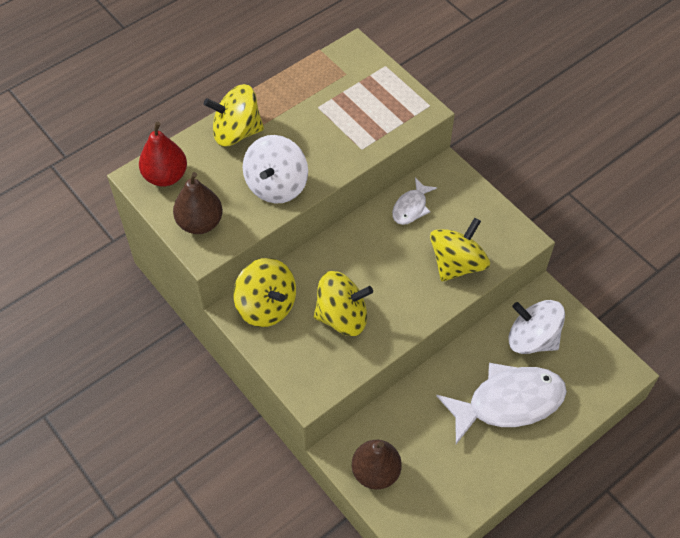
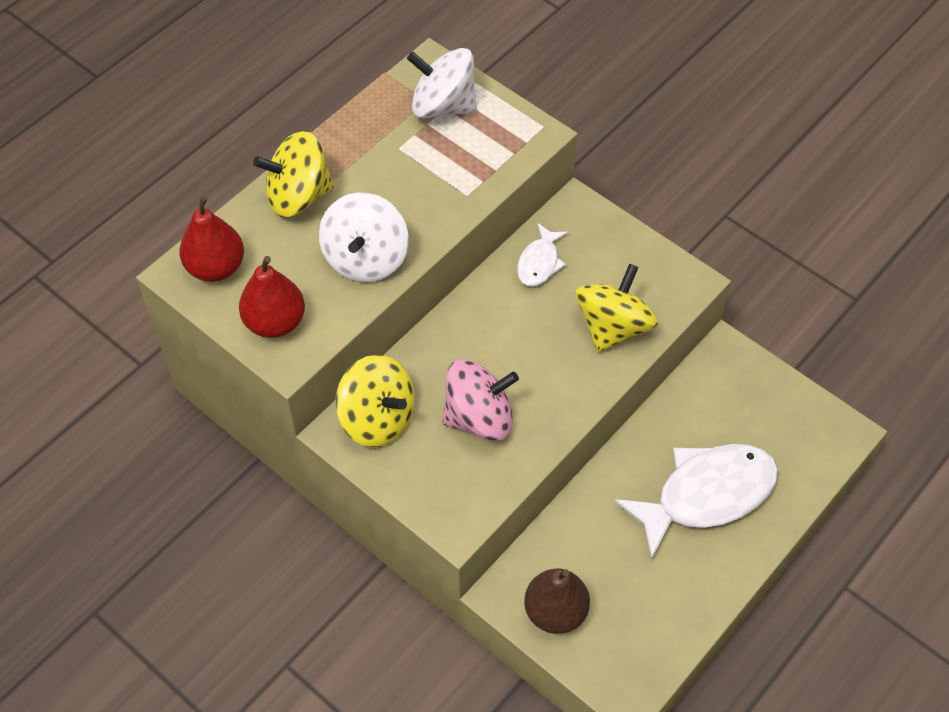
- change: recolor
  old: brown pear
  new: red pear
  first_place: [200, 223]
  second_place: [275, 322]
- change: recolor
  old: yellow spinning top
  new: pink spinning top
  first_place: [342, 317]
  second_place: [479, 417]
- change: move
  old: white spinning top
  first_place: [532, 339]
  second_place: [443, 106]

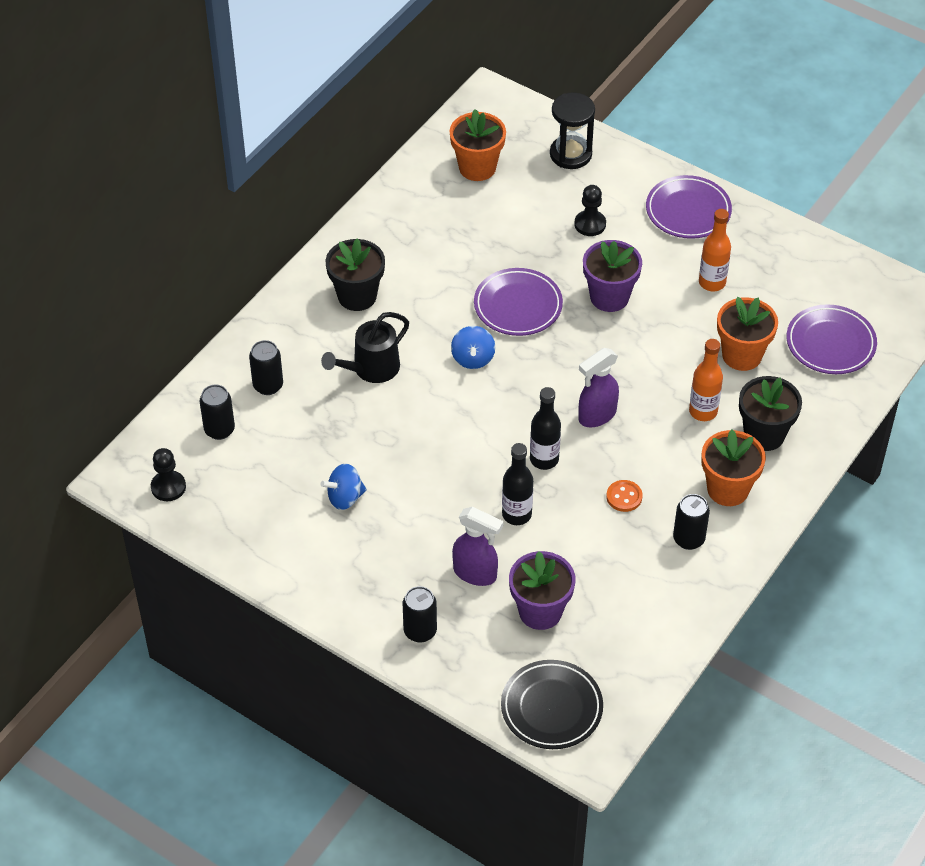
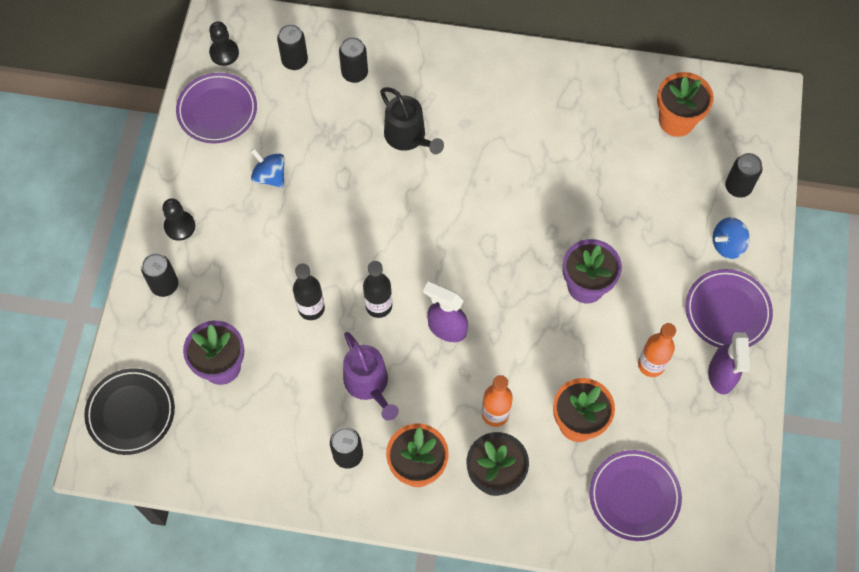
- change: replace
  old: black hourglass
  new: black can
  first_place: [570, 154]
  second_place: [738, 187]
- change: move
  old: black pawn
  first_place: [590, 224]
  second_place: [180, 226]
- change: delete
  old: black flower pot
  first_place: [357, 296]
- change: move
  old: purple plate
  first_place: [518, 306]
  second_place: [217, 110]
- change: rotate
  old: black watering can
  first_place: [370, 369]
  second_place: [408, 137]
  degrees: -150
- change: move
  old: blue spinning top
  first_place: [473, 358]
  second_place: [727, 245]
- change: replace
  old: orange button
  new: purple watering can
  first_place: [624, 497]
  second_place: [369, 385]
- change: move
  old: purple spray bottle
  first_place: [475, 573]
  second_place: [721, 376]

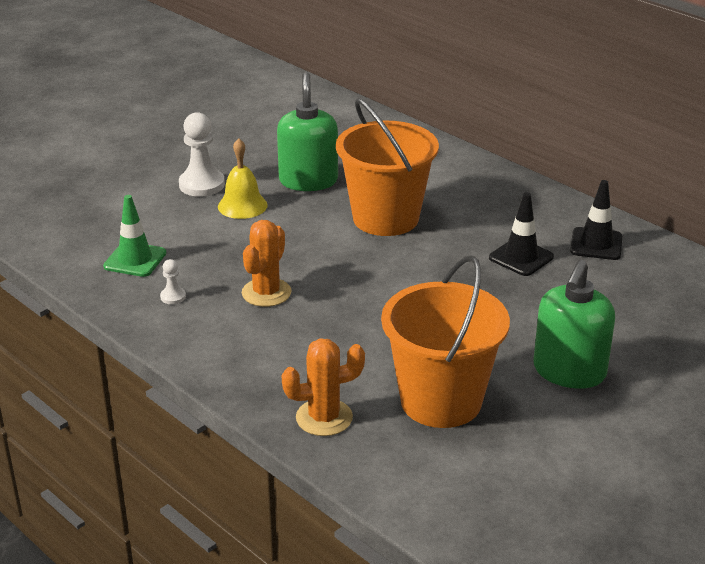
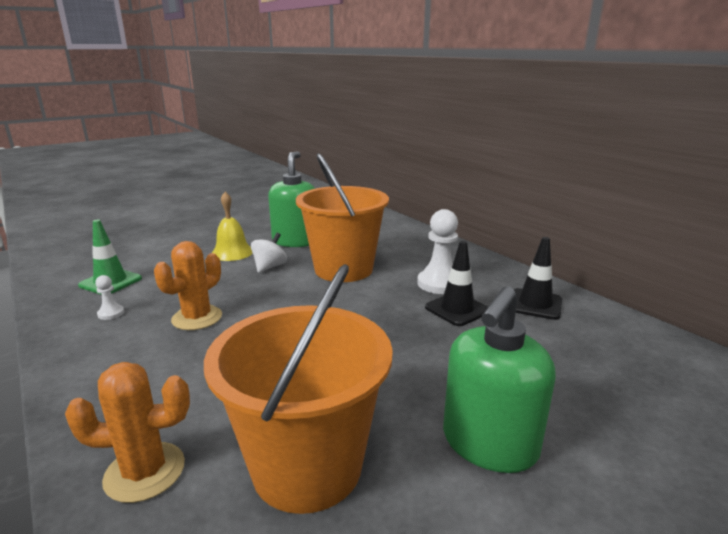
- change: move
  old: white pawn
  first_place: [202, 185]
  second_place: [439, 283]
- change: insert
  new: white spinning top
  second_place: [269, 267]

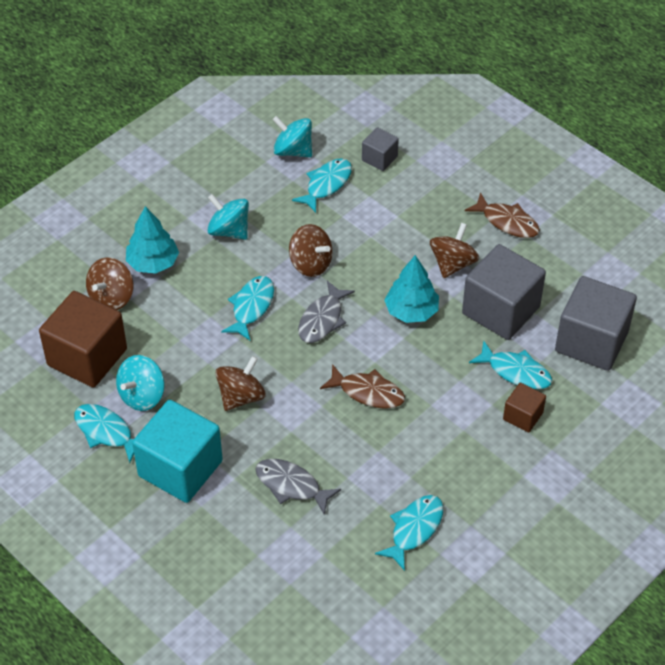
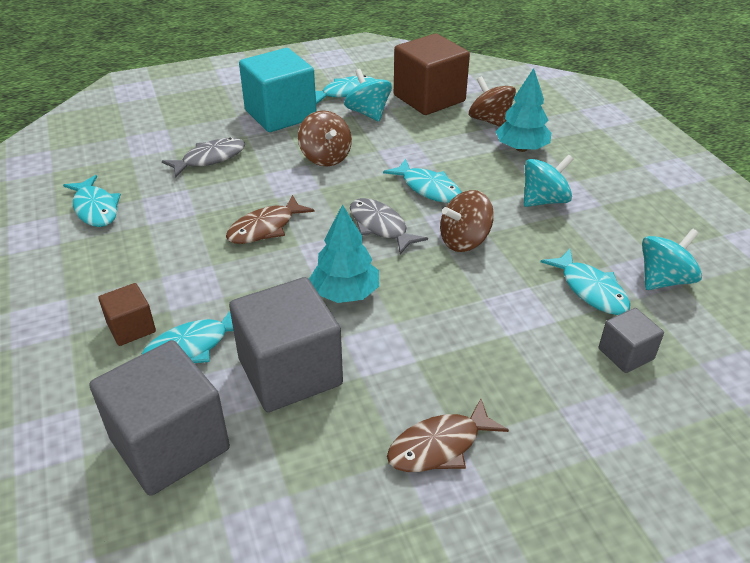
- change: delete
  old: brown spinning top
  first_place: [452, 264]

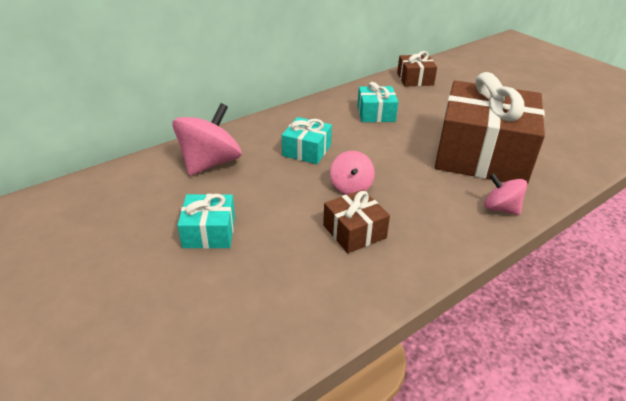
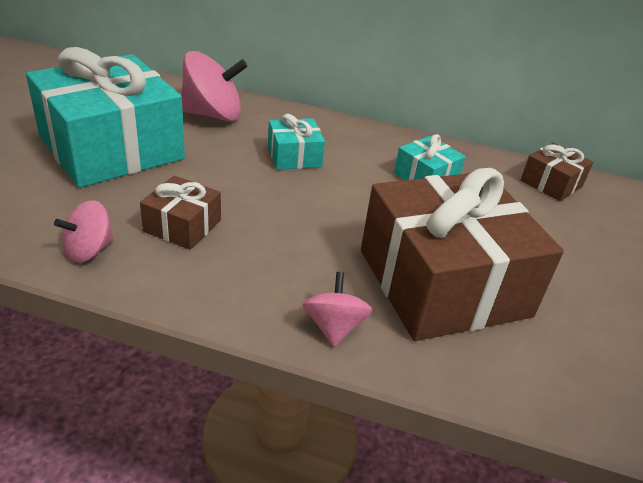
- change: move
  old: pink spinning top
  first_place: [351, 187]
  second_place: [89, 250]
- change: resize
  old: turquoise gift
  first_place: [209, 232]
  second_place: [112, 148]
  factor: 2.24

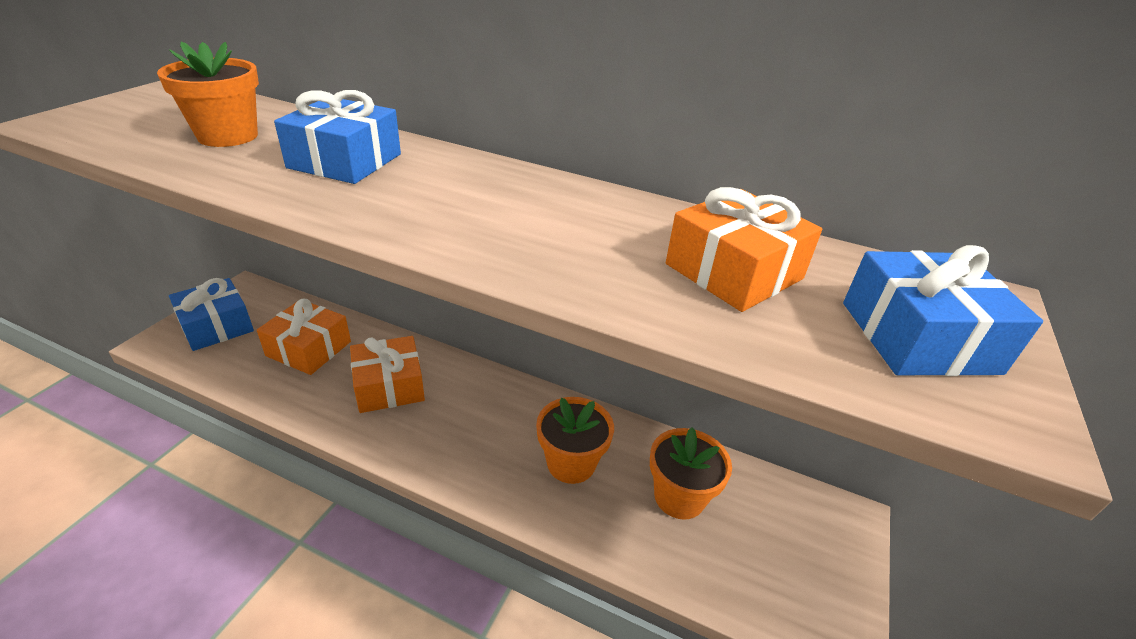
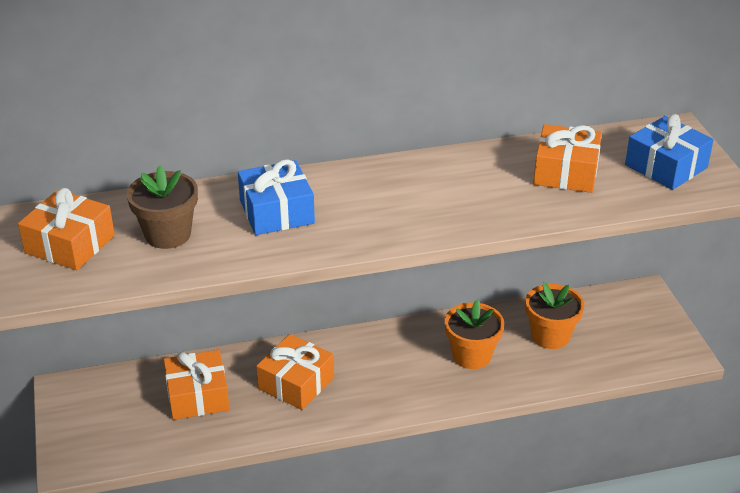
- change: recolor
  old: orange flower pot
  new: brown flower pot
  first_place: [228, 136]
  second_place: [168, 234]
- change: delete
  old: blue gift
  first_place: [217, 326]
- change: insert
  new: orange gift
  second_place: [70, 244]

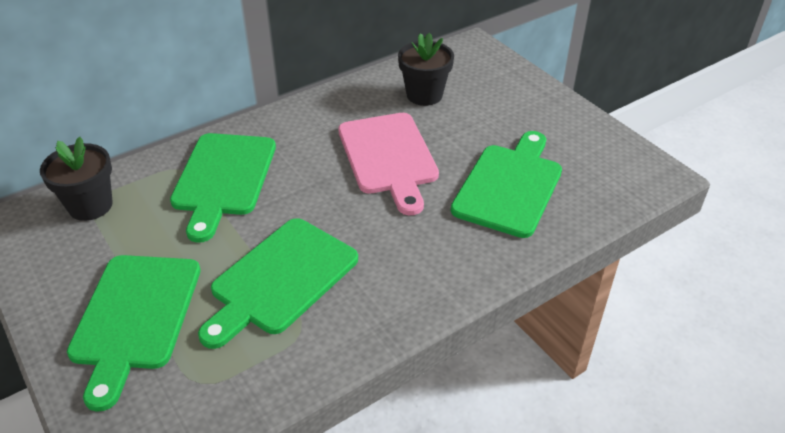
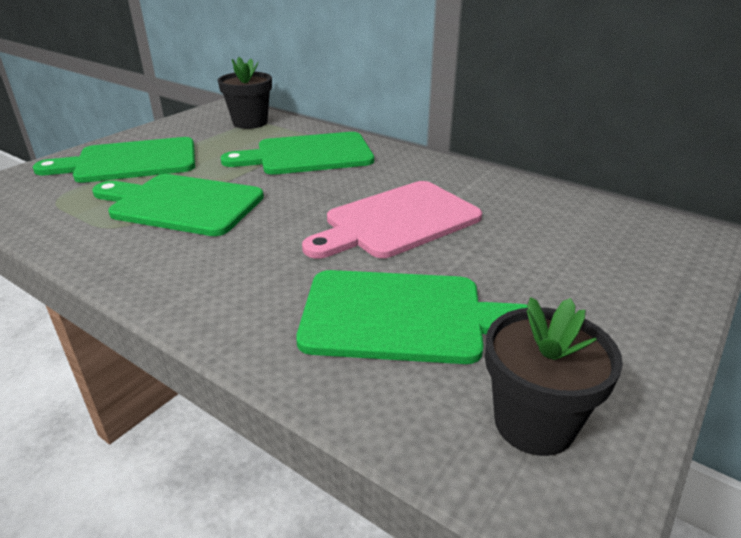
- change: move
  old: black flower pot
  first_place: [424, 95]
  second_place: [534, 423]

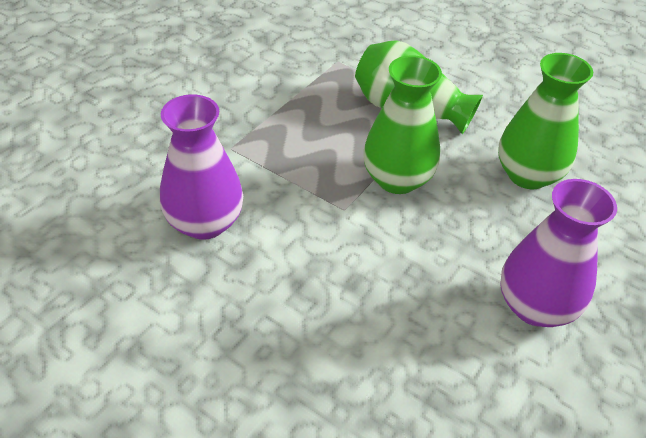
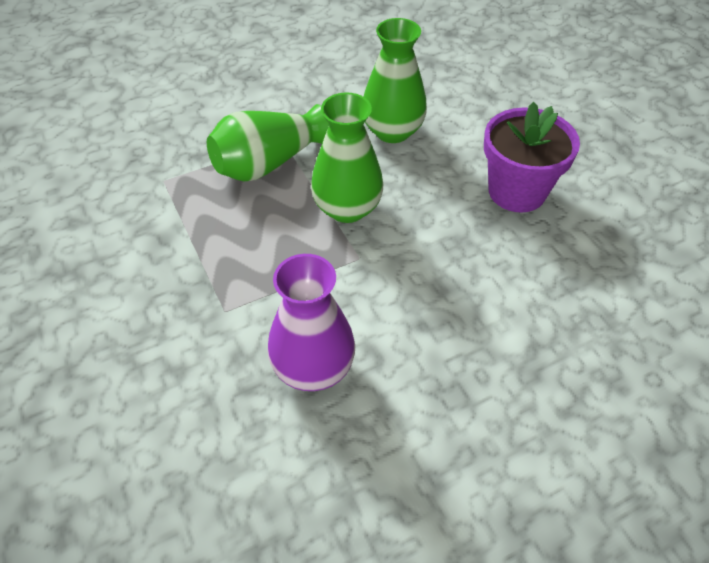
- change: replace
  old: purple vase
  new: purple flower pot
  first_place: [535, 306]
  second_place: [517, 191]

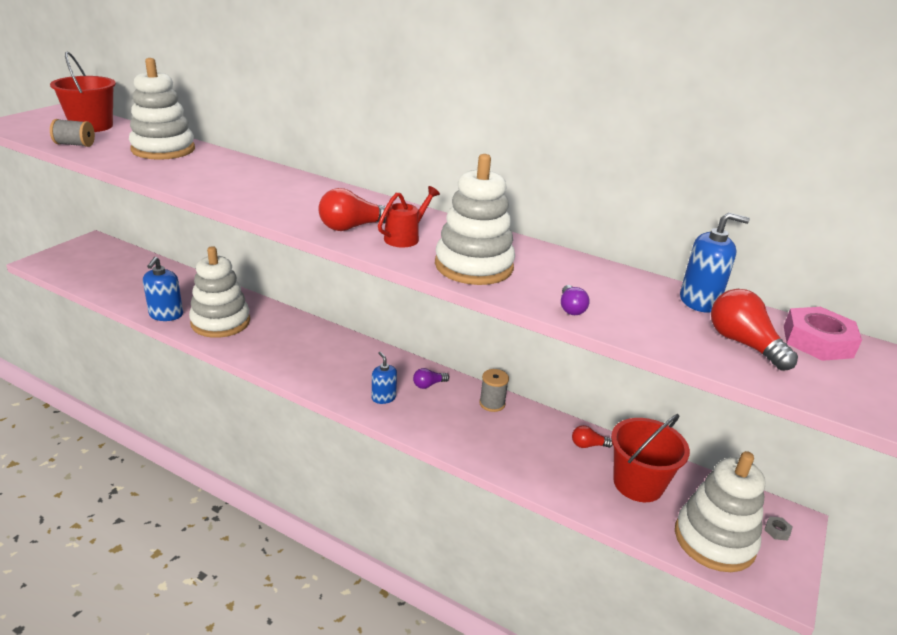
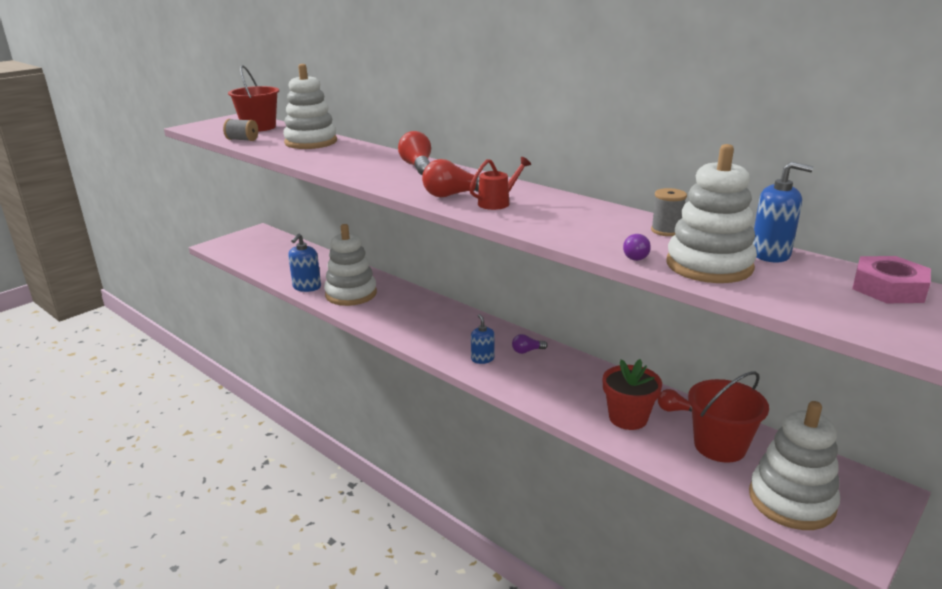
- change: move
  old: white stacking toy
  first_place: [474, 266]
  second_place: [709, 265]
- change: move
  old: red light bulb
  first_place: [743, 344]
  second_place: [417, 166]
- change: move
  old: grey spool
  first_place: [492, 403]
  second_place: [666, 231]
- change: delete
  old: grey nut
  first_place: [777, 530]
- change: insert
  new: red flower pot
  second_place: [628, 418]

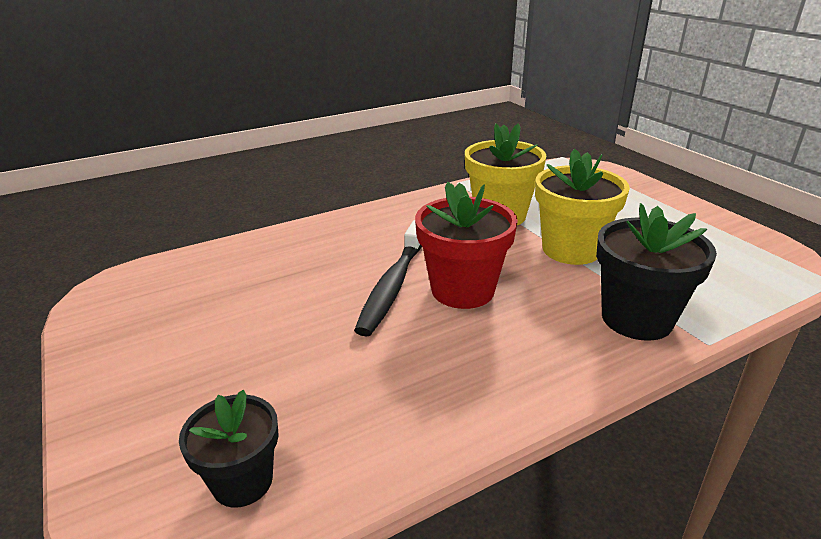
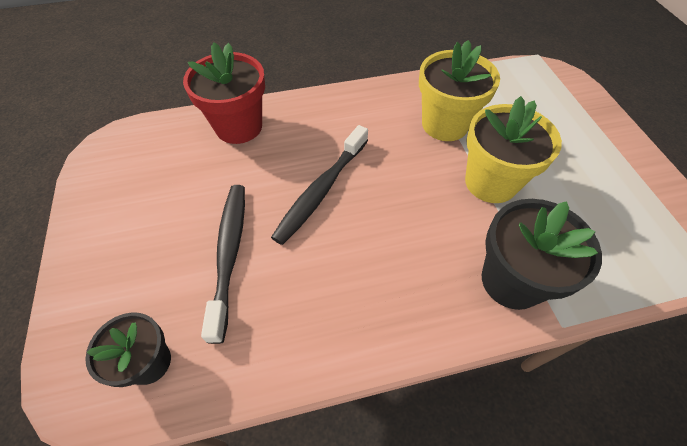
- change: move
  old: red flower pot
  first_place: [462, 290]
  second_place: [239, 127]
- change: insert
  new: black toothbrush
  second_place: [229, 254]

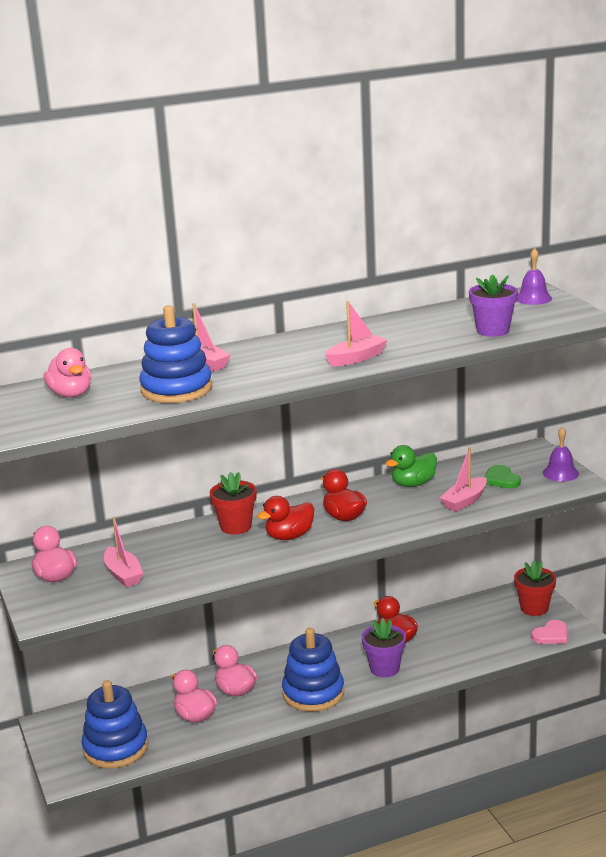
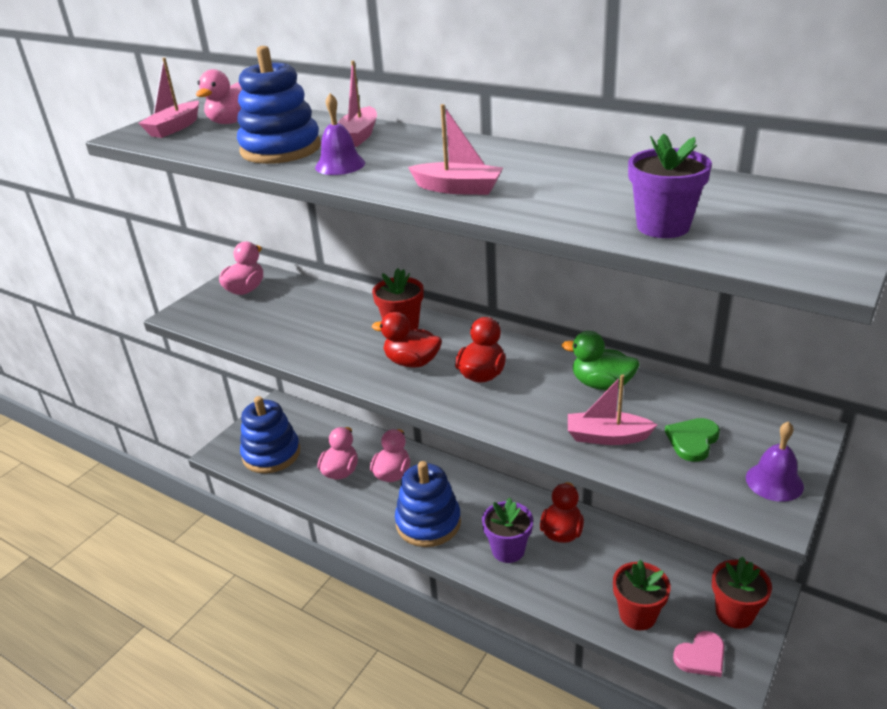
- change: move
  old: purple bell
  first_place: [533, 298]
  second_place: [340, 165]
- change: move
  old: pink boat
  first_place: [123, 574]
  second_place: [174, 128]
- change: rotate
  old: pink heart
  first_place: [551, 635]
  second_place: [701, 656]
  degrees: -45
- change: insert
  new: red flower pot
  second_place: [637, 615]

